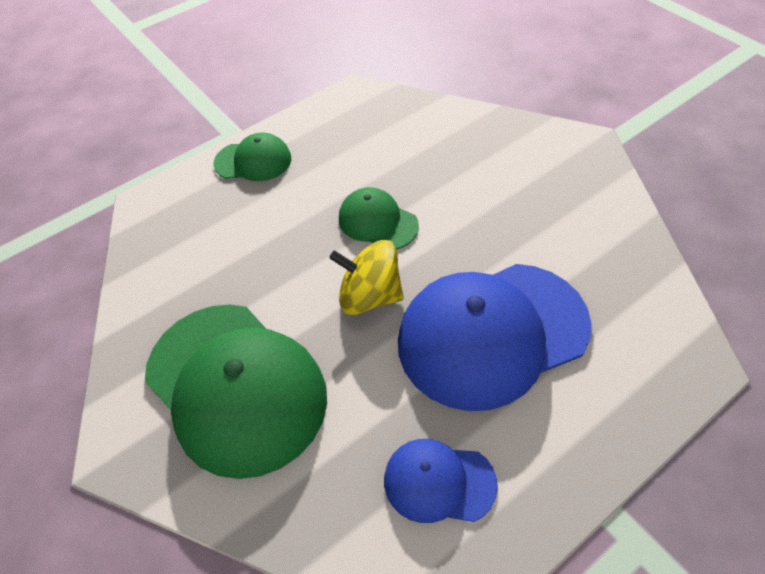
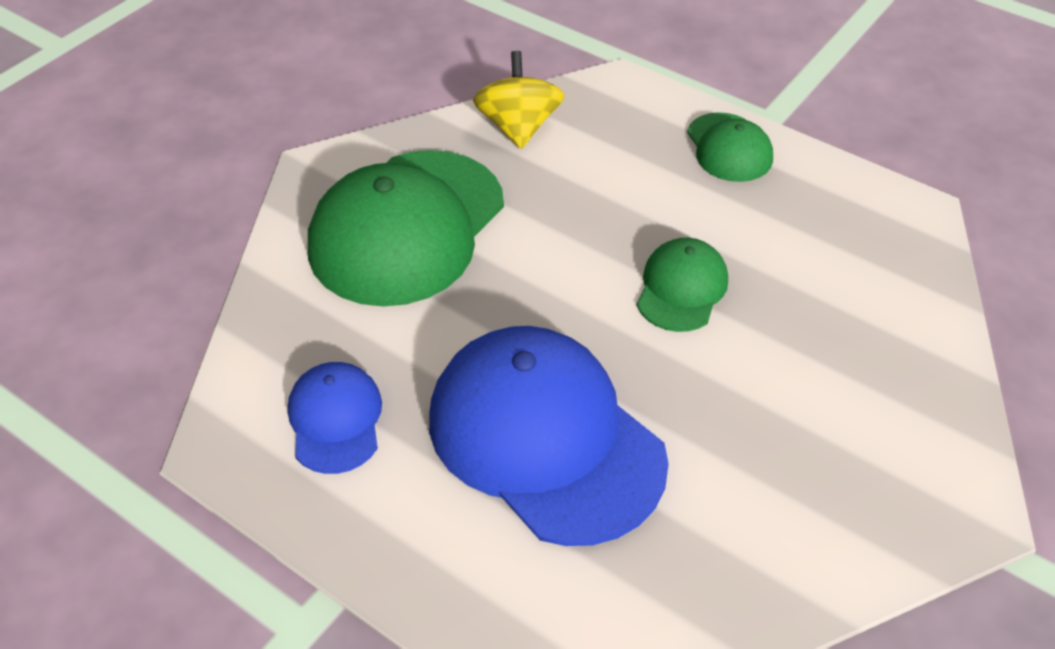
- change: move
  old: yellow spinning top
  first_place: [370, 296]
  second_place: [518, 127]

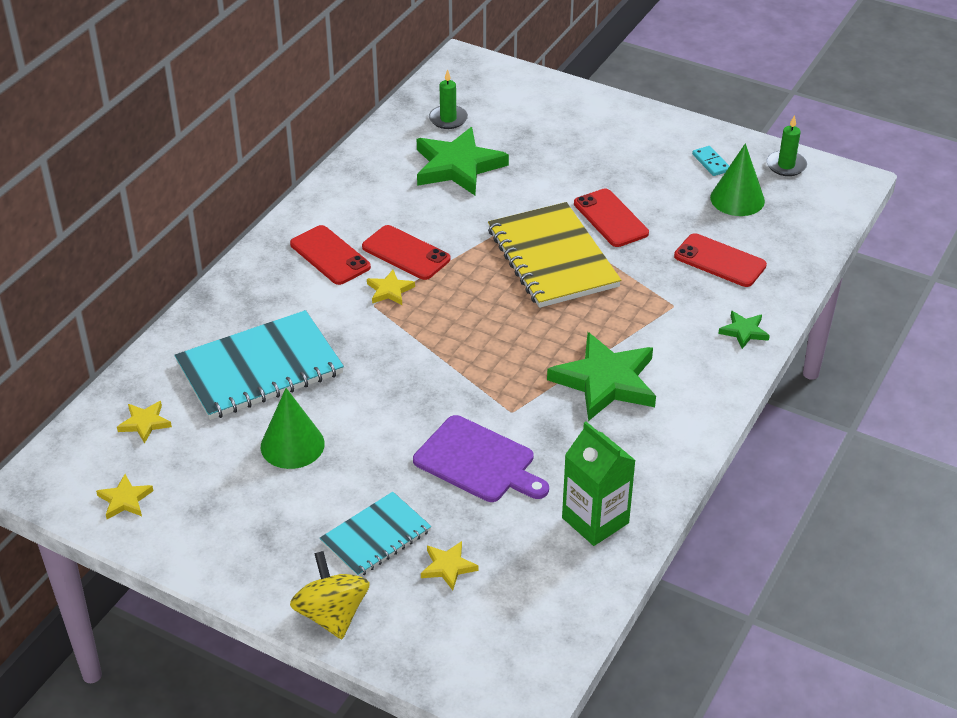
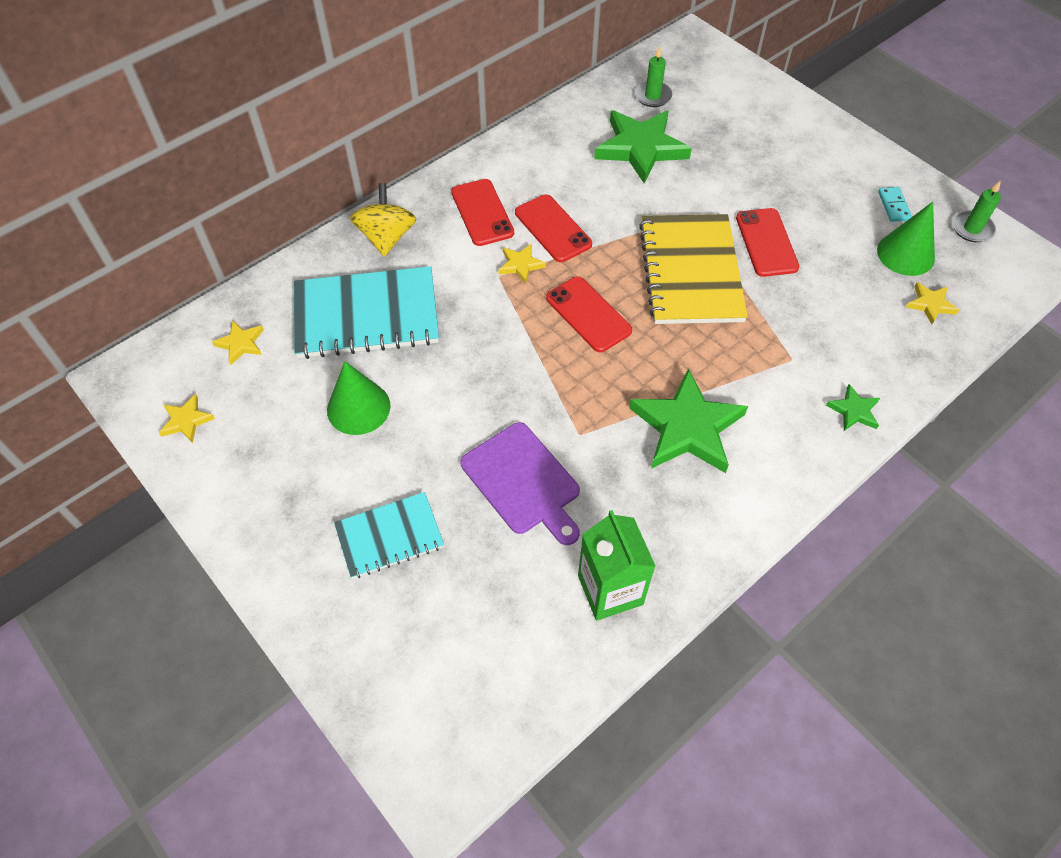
- change: move
  old: red phone
  first_place: [720, 261]
  second_place: [588, 314]
- change: move
  old: yellow star
  first_place: [448, 567]
  second_place: [930, 304]
- change: move
  old: yellow spinning top
  first_place: [332, 614]
  second_place: [386, 237]

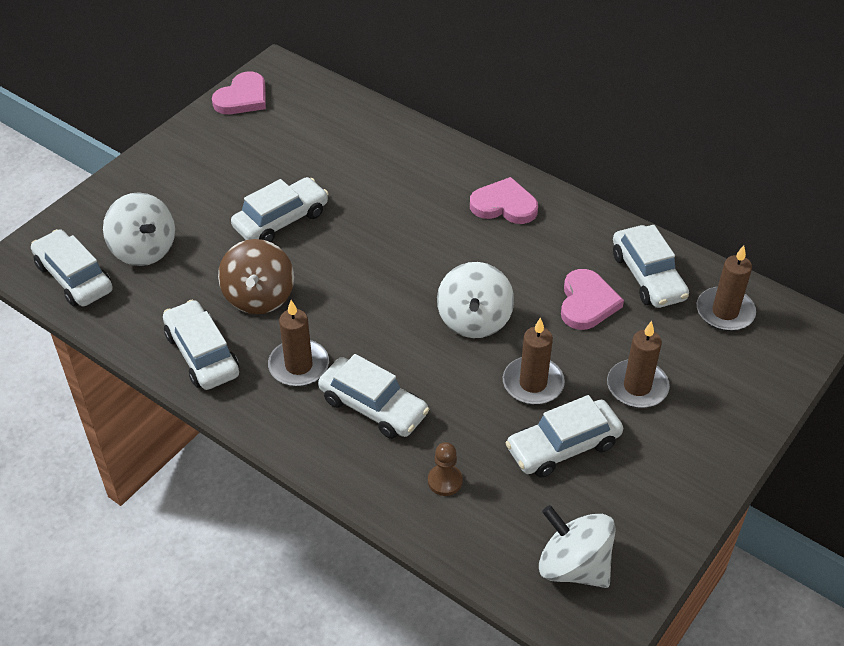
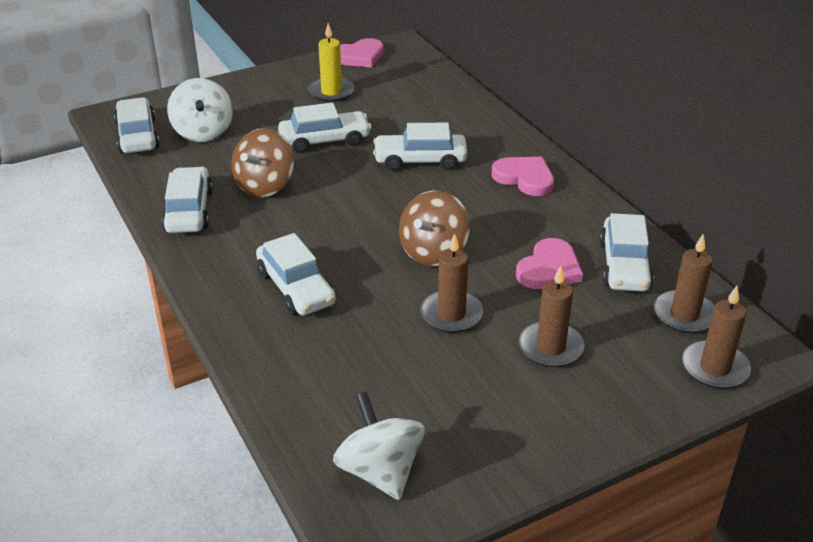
- change: recolor
  old: white spinning top
  new: brown spinning top
  first_place: [474, 320]
  second_place: [433, 252]
- change: move
  old: brown candle
  first_place: [299, 366]
  second_place: [715, 368]
- change: move
  old: white car
  first_place: [563, 446]
  second_place: [420, 160]
- change: delete
  old: brown pawn
  first_place: [445, 481]
- change: insert
  new: yellow candle
  second_place: [331, 92]

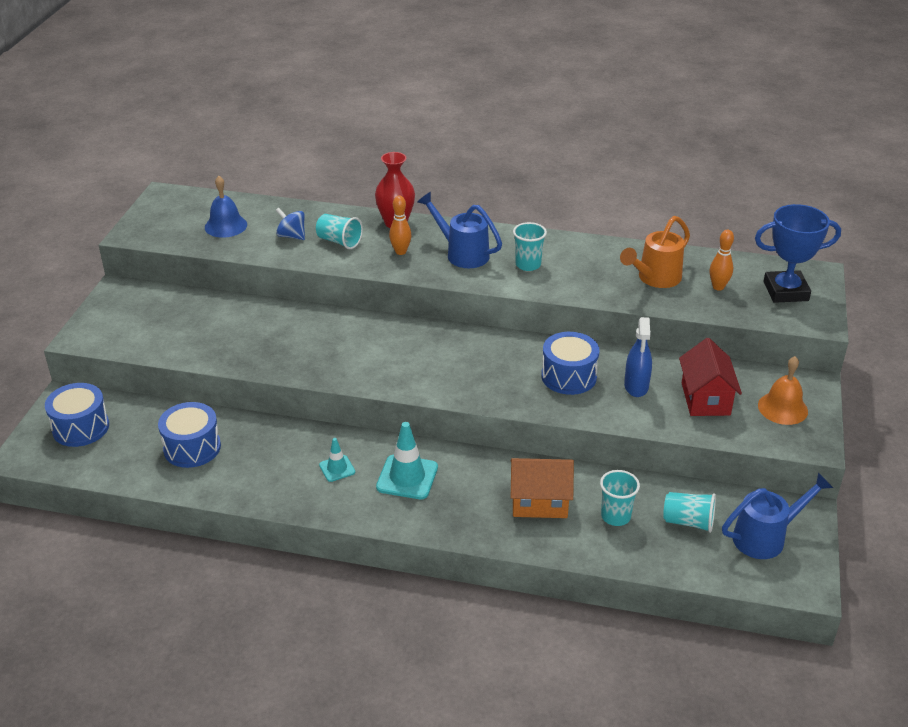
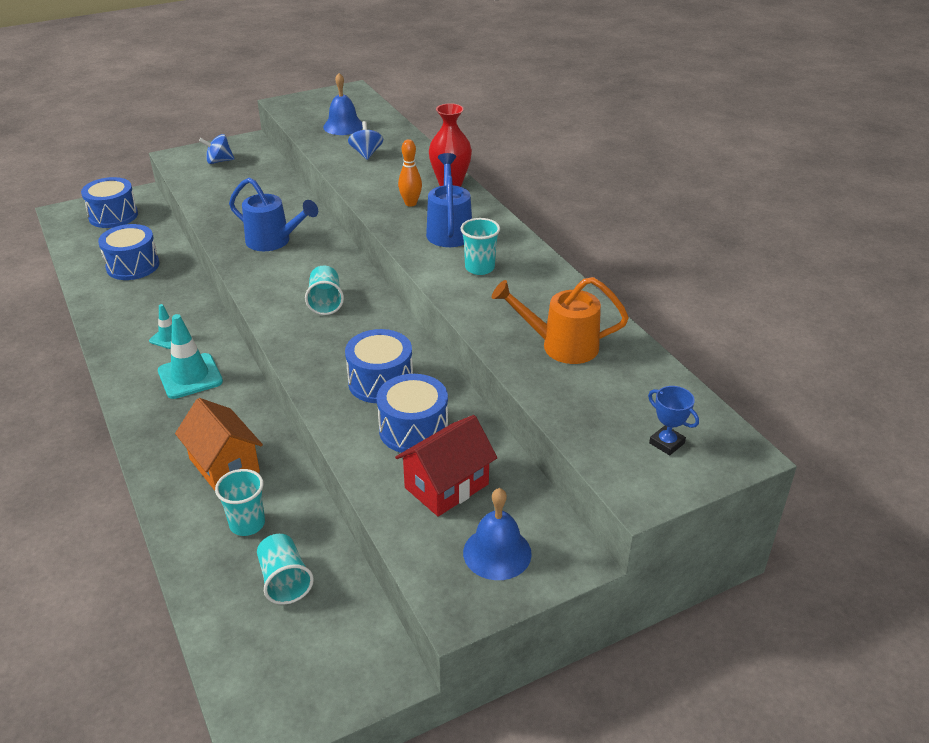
- change: resize
  old: blue trophy
  first_place: [785, 291]
  second_place: [666, 443]
  factor: 0.49
- change: move
  old: turquoise cup
  first_place: [339, 241]
  second_place: [325, 302]
- change: delete
  old: orange bowling pin
  first_place: [718, 287]
- change: replace
  old: blue spray bottle
  new: blue drum
  first_place: [636, 386]
  second_place: [413, 430]
- change: recolor
  old: orange bell
  new: blue bell
  first_place: [782, 408]
  second_place: [497, 553]
- change: move
  old: blue watering can
  first_place: [765, 537]
  second_place: [273, 241]
- change: insert
  new: blue spinning top
  second_place: [219, 161]

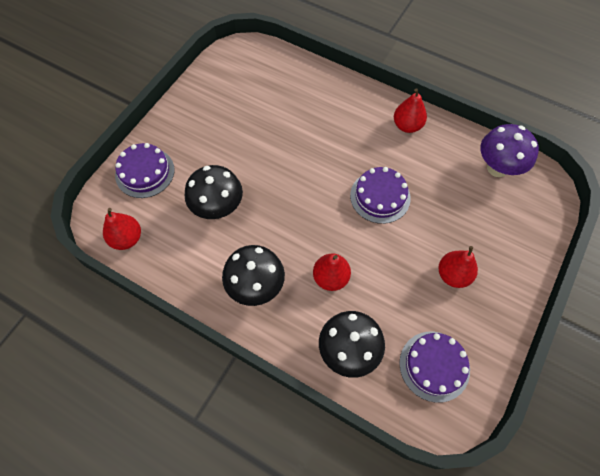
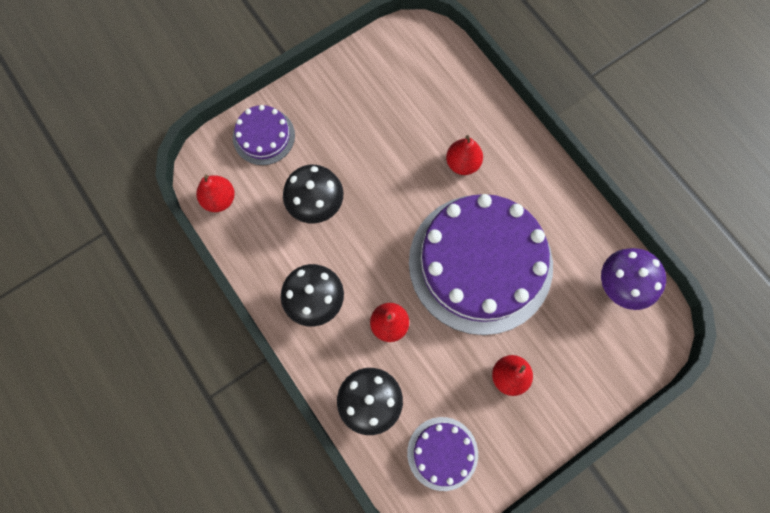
- change: move
  old: red pear
  first_place: [407, 126]
  second_place: [462, 163]
- change: resize
  old: purple cake
  first_place: [380, 196]
  second_place: [480, 263]
  factor: 2.19

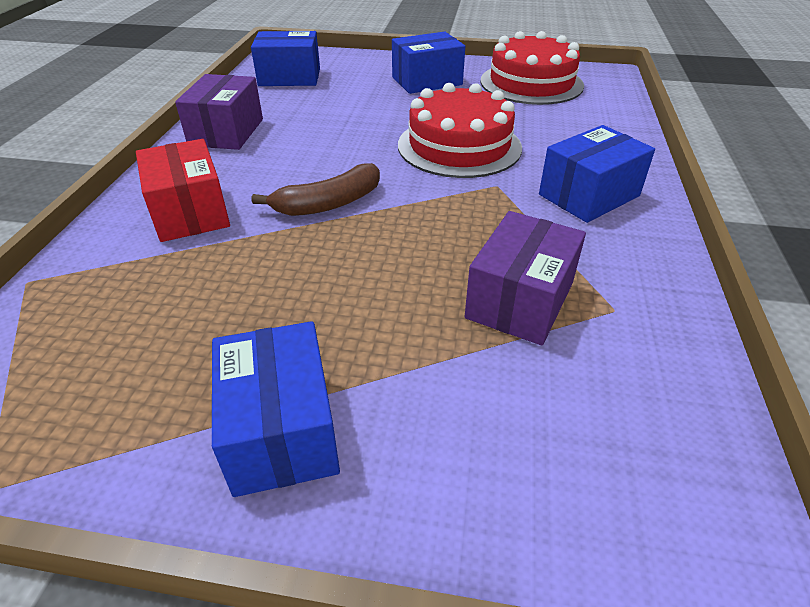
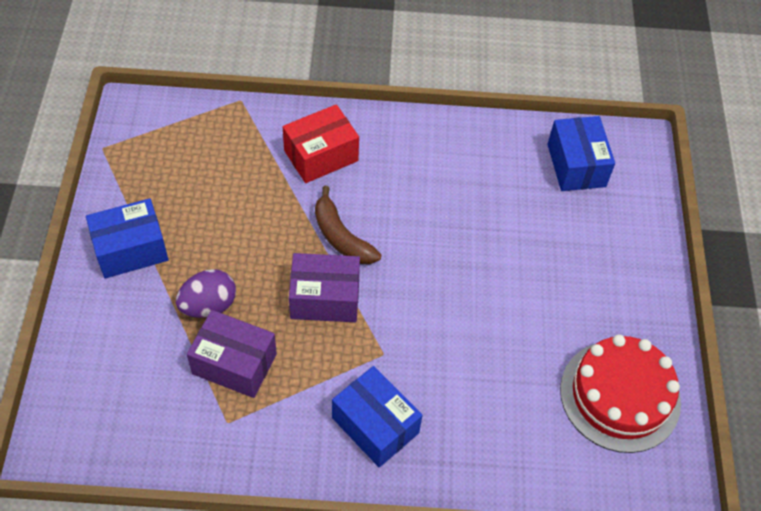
- change: delete
  old: blue box
  first_place: [427, 81]
- change: move
  old: purple box
  first_place: [226, 132]
  second_place: [325, 298]
- change: delete
  old: red cake
  first_place: [459, 146]
- change: insert
  new: purple egg
  second_place: [208, 305]

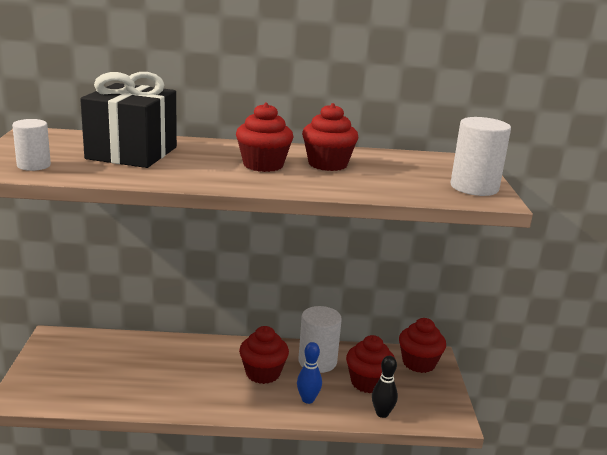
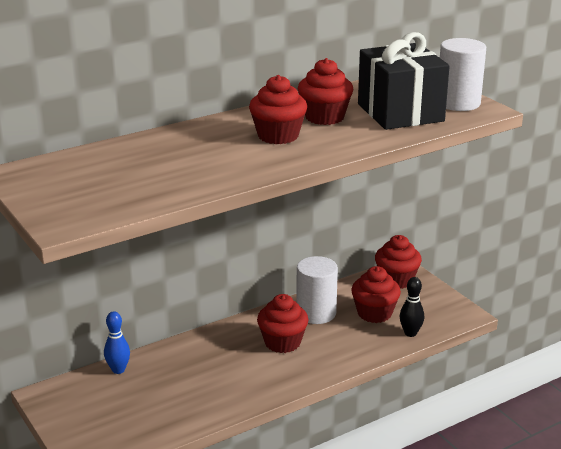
- change: move
  old: black gift
  first_place: [132, 153]
  second_place: [400, 112]
- change: delete
  old: white cylinder
  first_place: [34, 165]
- change: move
  old: blue bowling pin
  first_place: [308, 399]
  second_place: [118, 370]

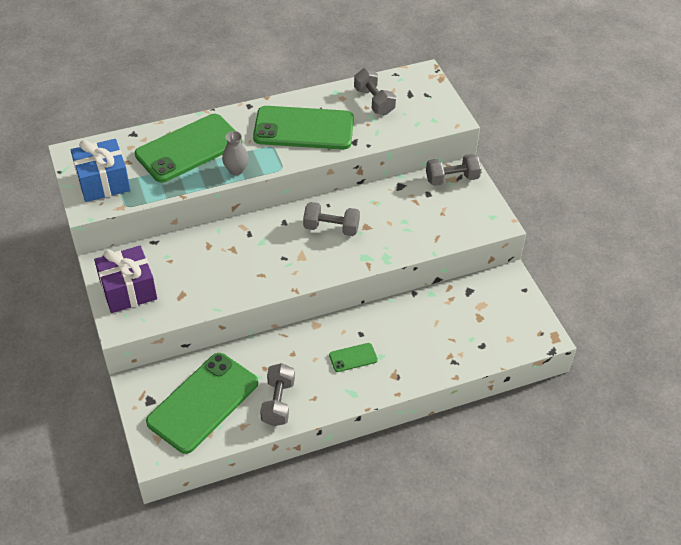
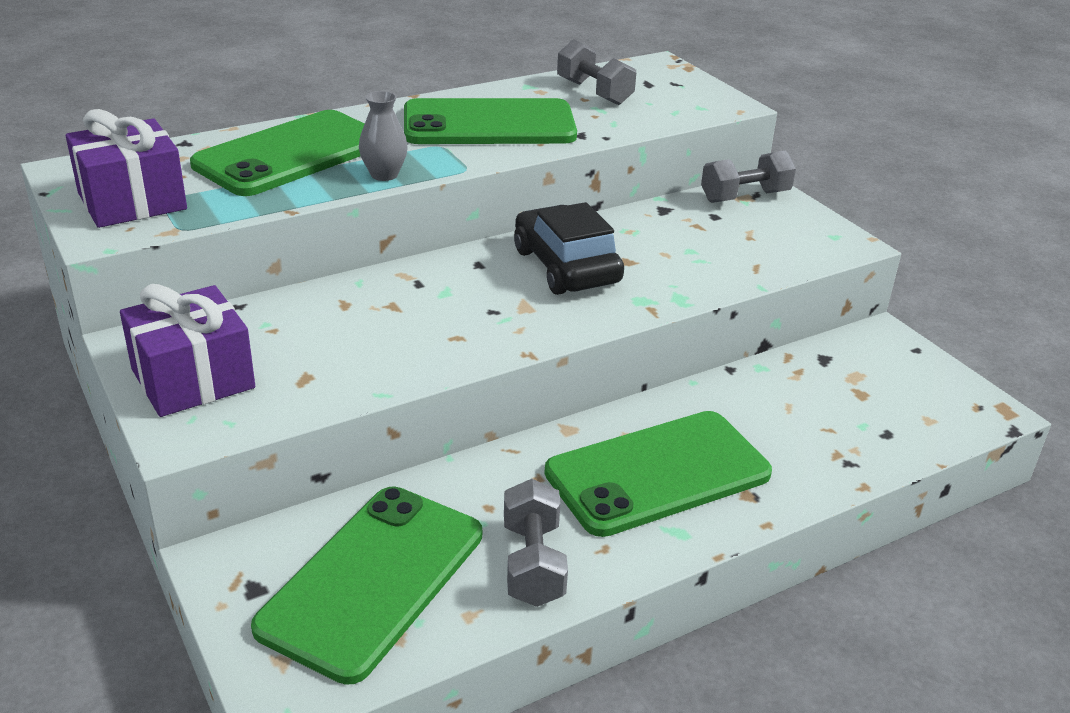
- change: recolor
  old: blue gift
  new: purple gift
  first_place: [103, 182]
  second_place: [132, 201]
- change: replace
  old: grey dumbbell
  new: black car
  first_place: [331, 228]
  second_place: [566, 266]
- change: resize
  old: green phone
  first_place: [353, 357]
  second_place: [658, 473]
  factor: 2.35

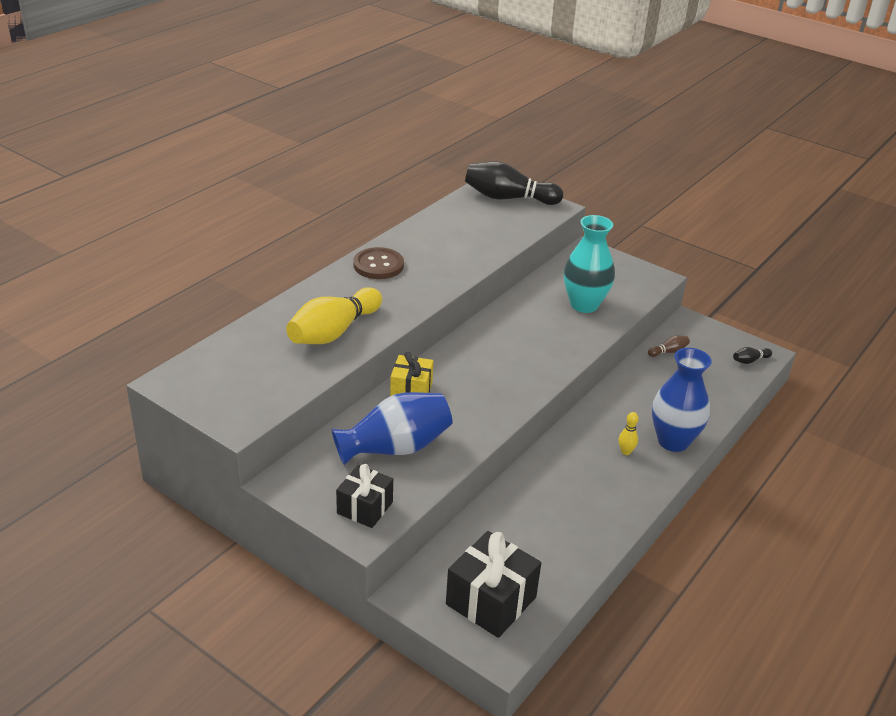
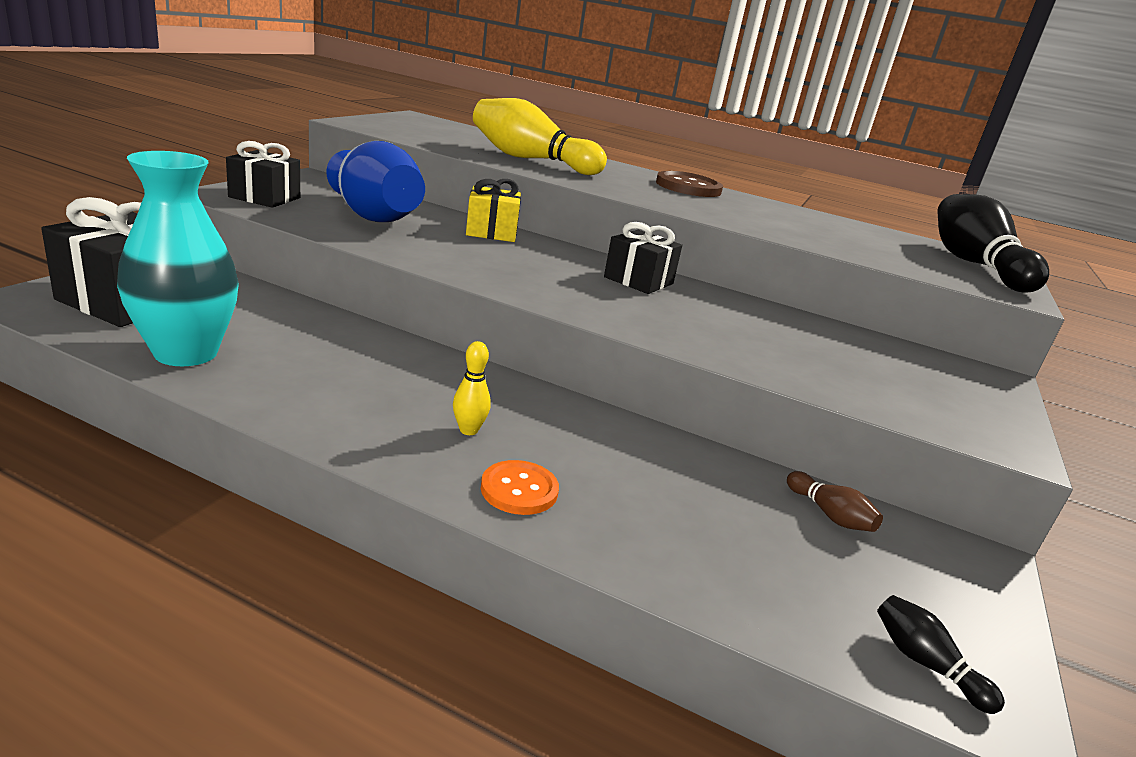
- change: move
  old: turquoise vase
  first_place: [584, 305]
  second_place: [186, 353]
- change: replace
  old: blue vase
  new: orange button
  first_place: [673, 441]
  second_place: [519, 490]
- change: insert
  new: black gift
  second_place: [638, 280]

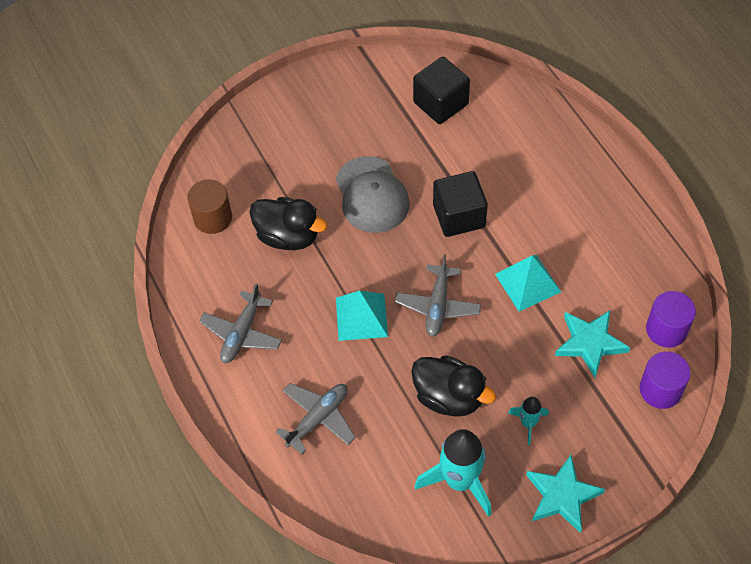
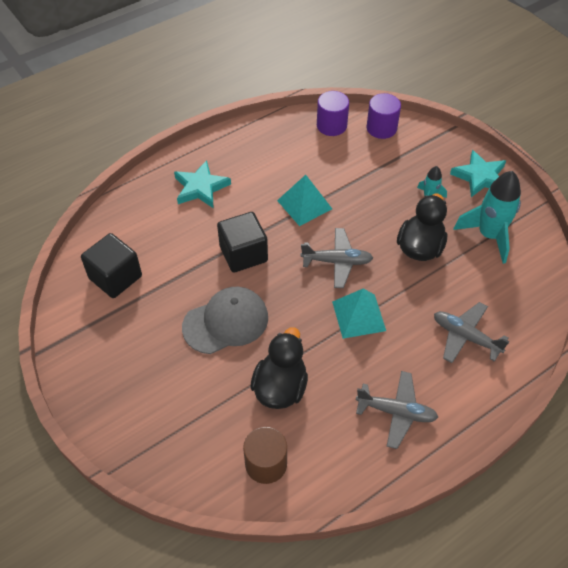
- change: move
  old: turquoise star
  first_place: [590, 343]
  second_place: [200, 187]

